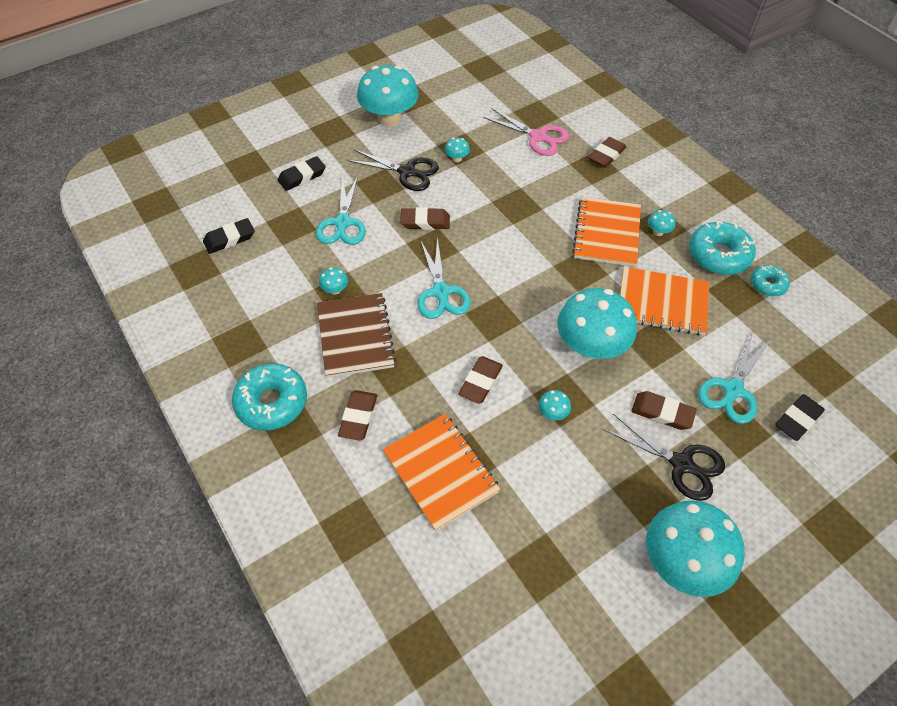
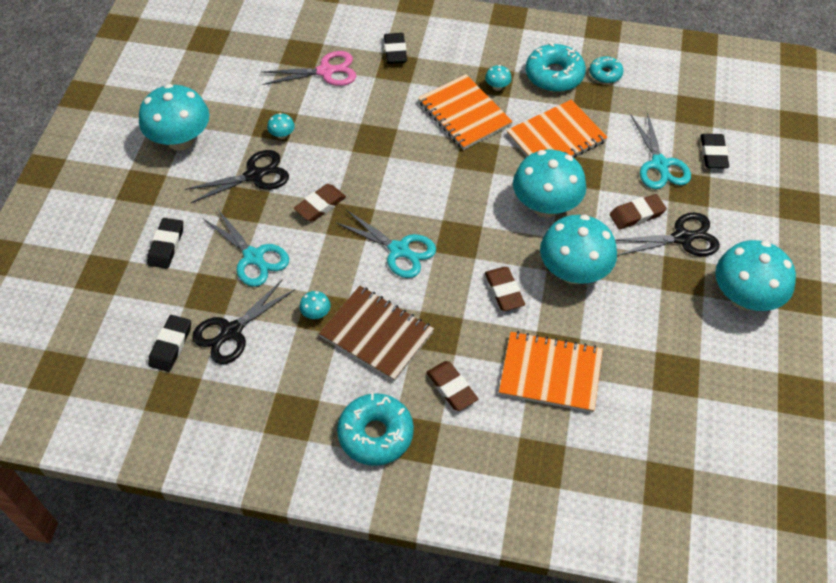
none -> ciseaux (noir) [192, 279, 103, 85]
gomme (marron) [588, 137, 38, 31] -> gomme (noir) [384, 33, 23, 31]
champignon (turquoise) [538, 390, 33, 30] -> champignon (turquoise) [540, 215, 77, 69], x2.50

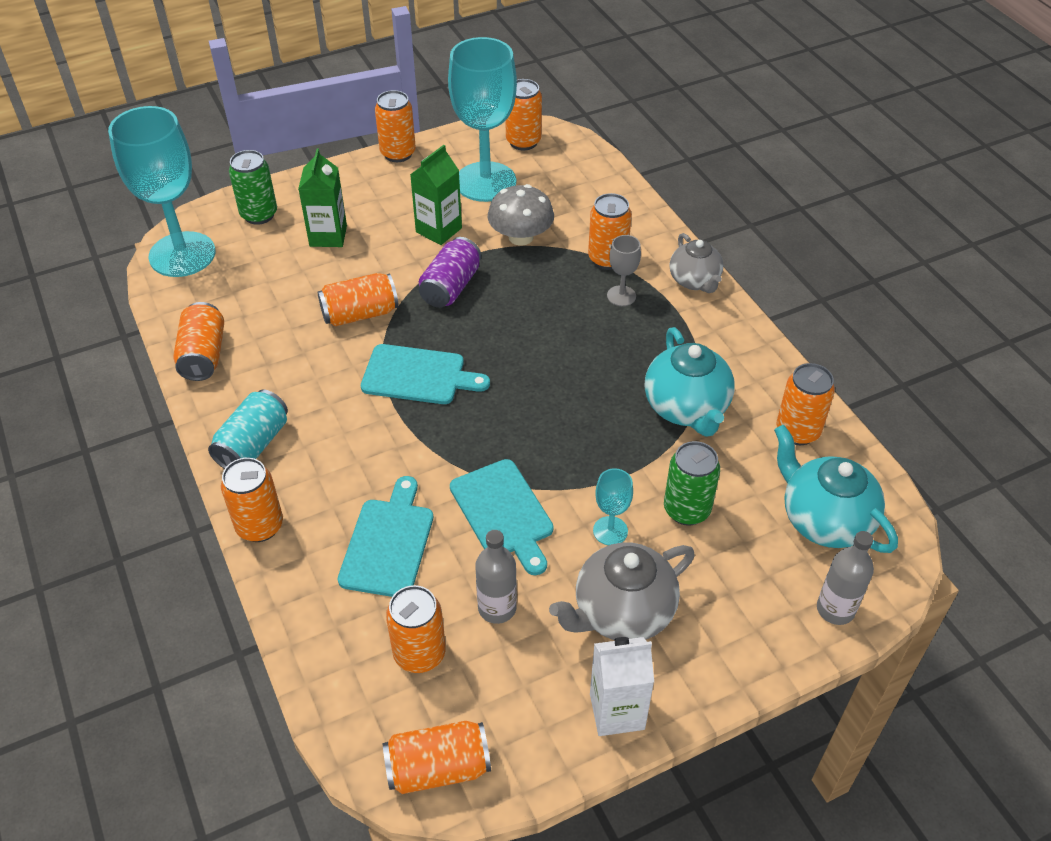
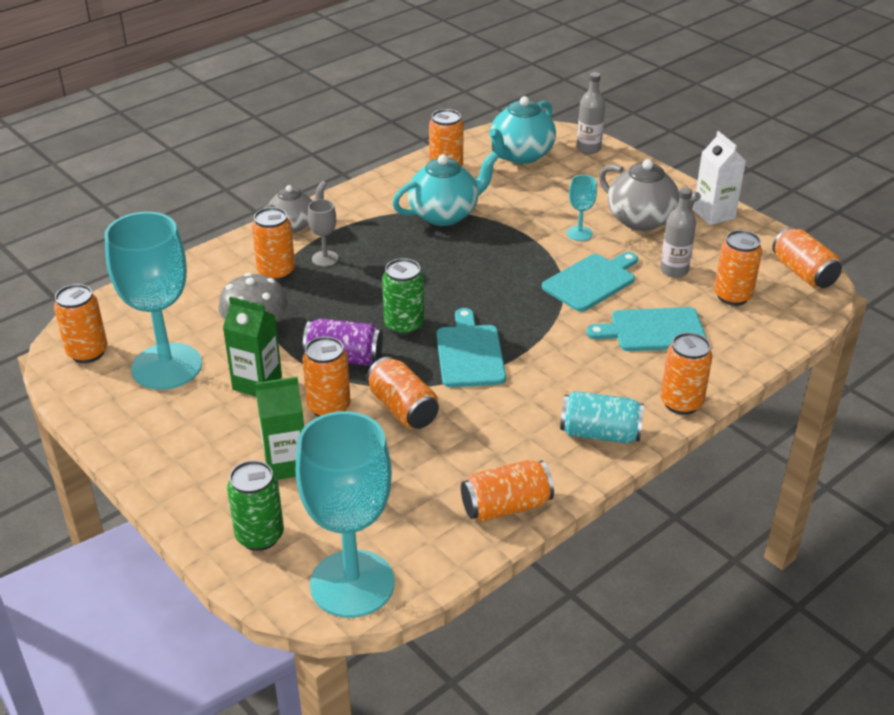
canette (orange) [375, 90, 41, 72] -> canette (orange) [302, 336, 49, 81], move
canette (vert) [664, 441, 56, 85] -> canette (vert) [382, 258, 42, 78], move

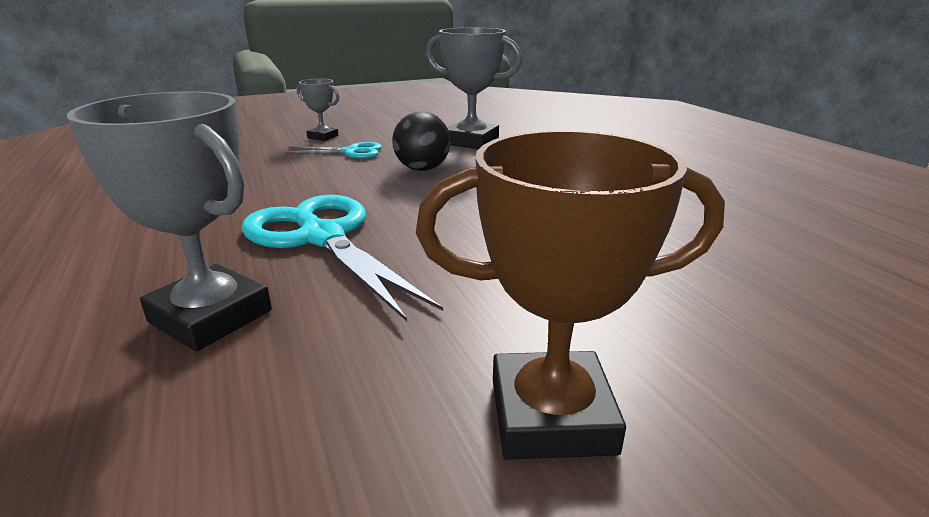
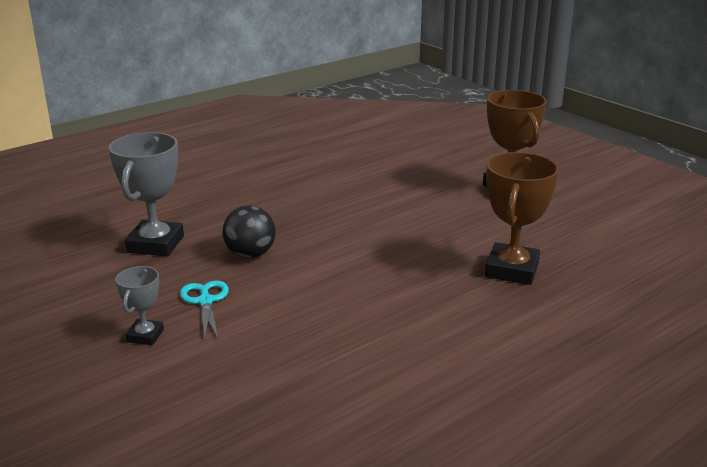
ciseaux (turquoise) [241, 195, 202, 126] -> none
trophée (gris) [67, 91, 205, 260] -> trophée (marron) [485, 152, 74, 133]

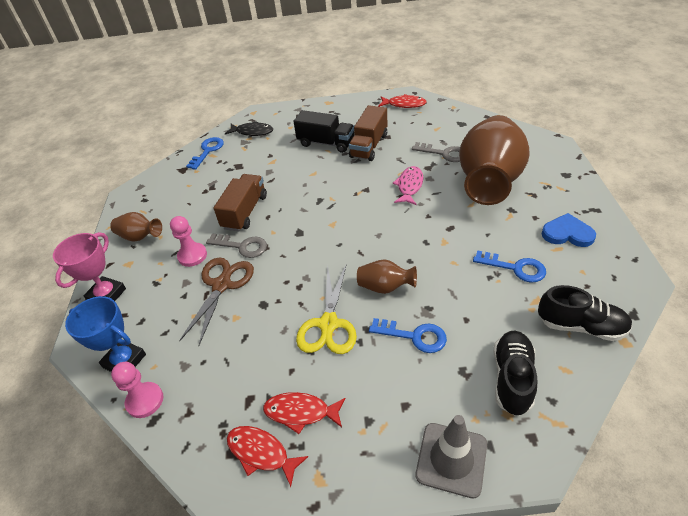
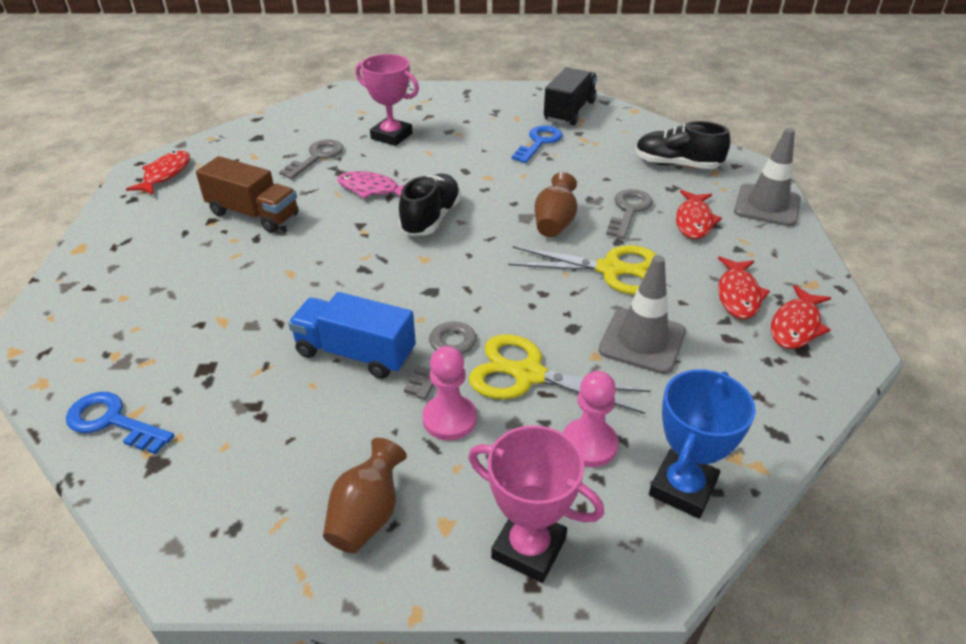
poisson (noir) [225, 121, 48, 15] -> none
cœur (bleu) [541, 213, 55, 34] -> none
none -> cône de chantier (gris) [599, 255, 87, 119]
none -> poisson (rouge) [676, 190, 46, 49]
pion (rose) [111, 362, 52, 56] -> pion (rose) [563, 371, 56, 96], move
camion (noir) [293, 110, 61, 43] -> camion (noir) [544, 67, 53, 58], move
chaussure (noir) [538, 285, 95, 56] -> chaussure (noir) [398, 174, 63, 62], move
vase (marron) [459, 115, 71, 90] -> trophée (rose) [356, 54, 63, 92]
ciseaux (marron) [179, 257, 75, 89] -> ciseaux (jaune) [469, 334, 182, 80]
camion (marron) [213, 174, 54, 58] -> camion (bleu) [288, 292, 128, 87]
clé (bleu) [369, 318, 78, 35] -> clé (gris) [606, 189, 47, 50]

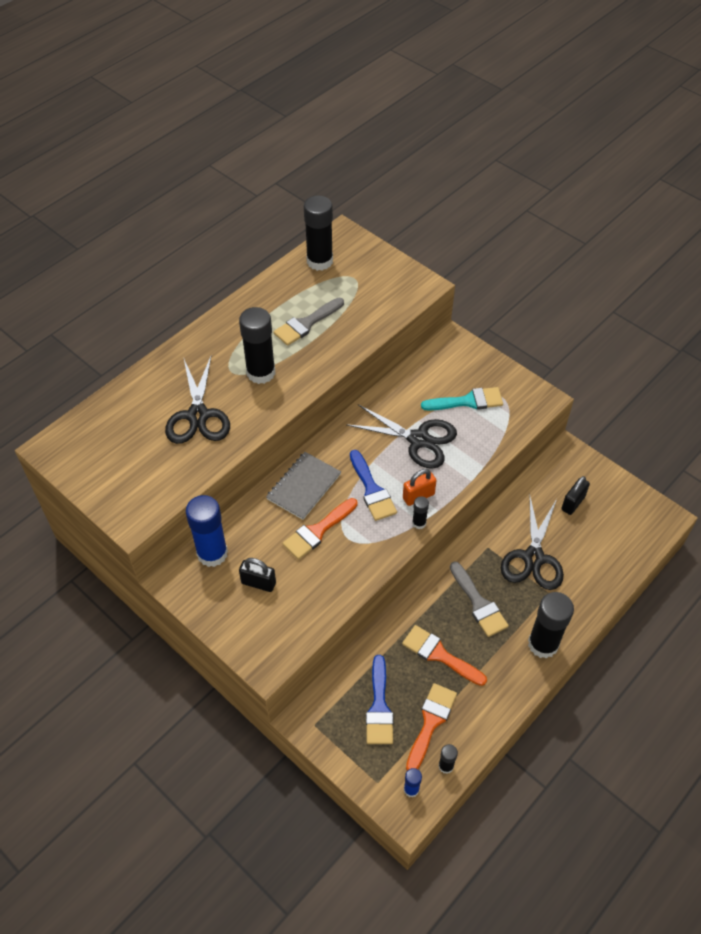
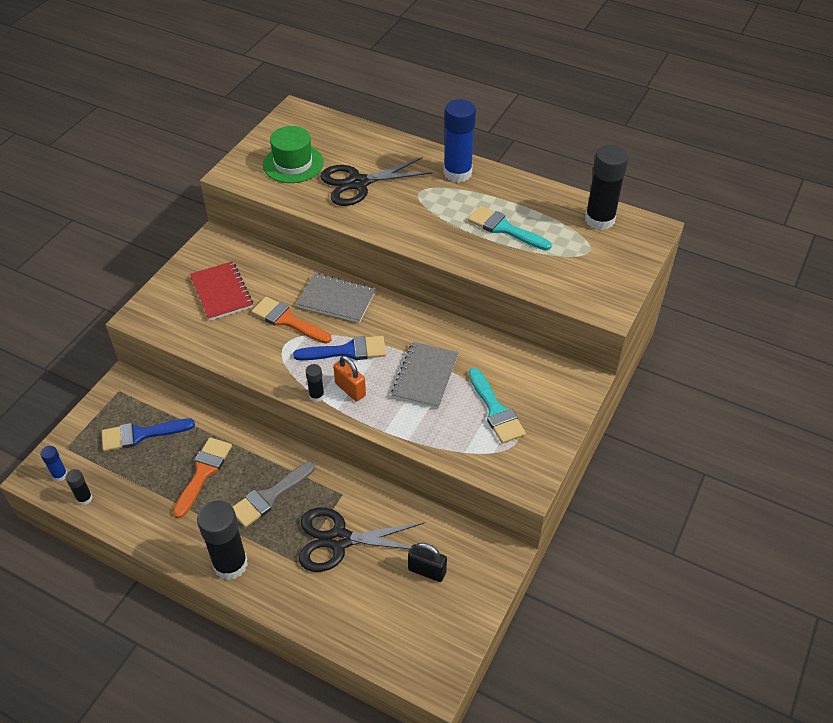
bâton de colle (noir) [239, 307, 36, 77] -> none
pinceau (orange) [406, 683, 51, 88] -> none
none -> chapeau (vert) [263, 126, 61, 57]
bâton de colle (bleu) [186, 495, 42, 72] -> bâton de colle (bleu) [444, 99, 32, 83], move
cadenas (noir) [239, 558, 37, 34] -> carnet (rouge) [190, 261, 63, 60]
ciseaux (noir) [346, 404, 111, 65] -> carnet (gris) [391, 342, 68, 67]
pinceau (gris) [274, 298, 70, 48] -> pinceau (turquoise) [468, 206, 84, 44]
pinceau (bleu) [350, 450, 47, 71] -> pinceau (bleu) [293, 336, 93, 24], 150 degrees counterclockwise

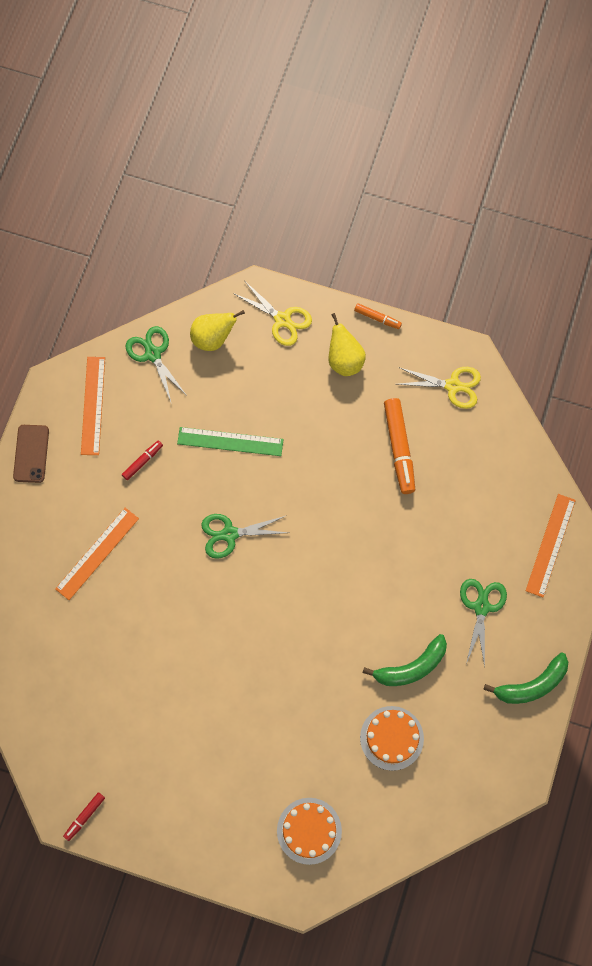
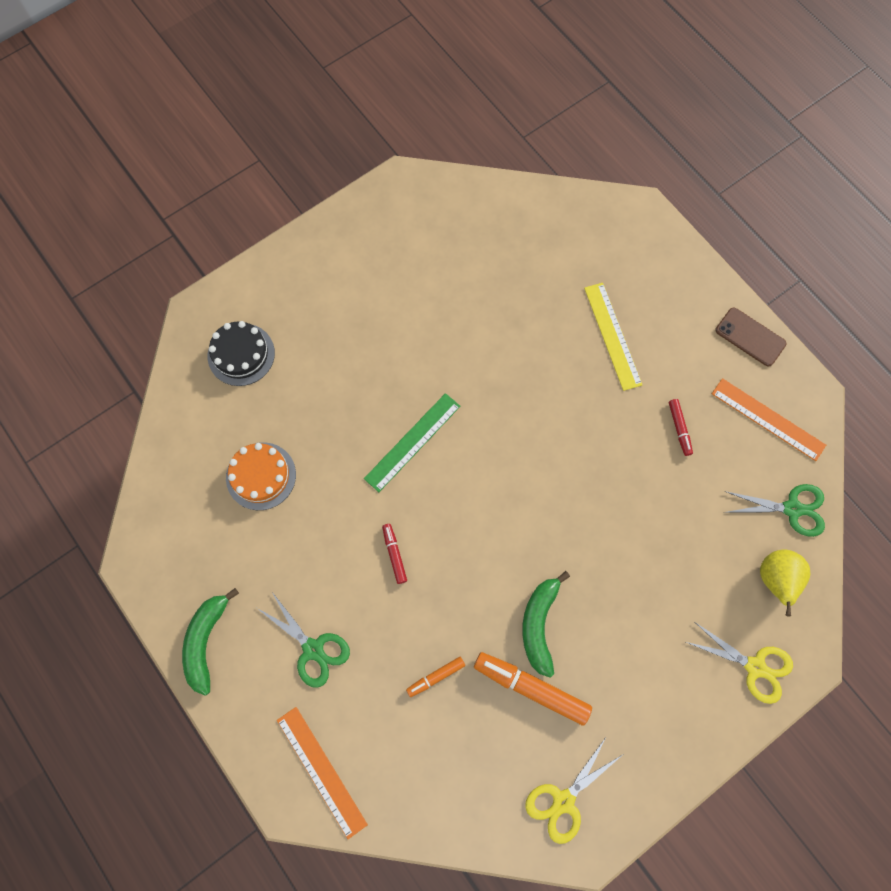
ciseaux (vert) [201, 514, 87, 45] -> none
poire (jaune) [328, 313, 38, 63] -> none
feutre (rouge) [63, 792, 42, 49] -> feutre (rouge) [382, 524, 25, 60], move
règle (vert) [177, 427, 107, 29] -> règle (vert) [364, 393, 96, 99], move
feutre (orange) [354, 303, 48, 26] -> feutre (orange) [406, 657, 59, 40], move
banane (vert) [363, 634, 84, 52] -> banane (vert) [522, 571, 48, 107], move
règle (orange) [55, 508, 84, 92] -> règle (jaune) [584, 283, 59, 108]
gâteau (orange) [277, 798, 65, 67] -> gâteau (noir) [208, 321, 67, 65]
ciseaux (jaune) [233, 281, 79, 65] -> ciseaux (jaune) [686, 622, 107, 82], 135 degrees counterclockwise

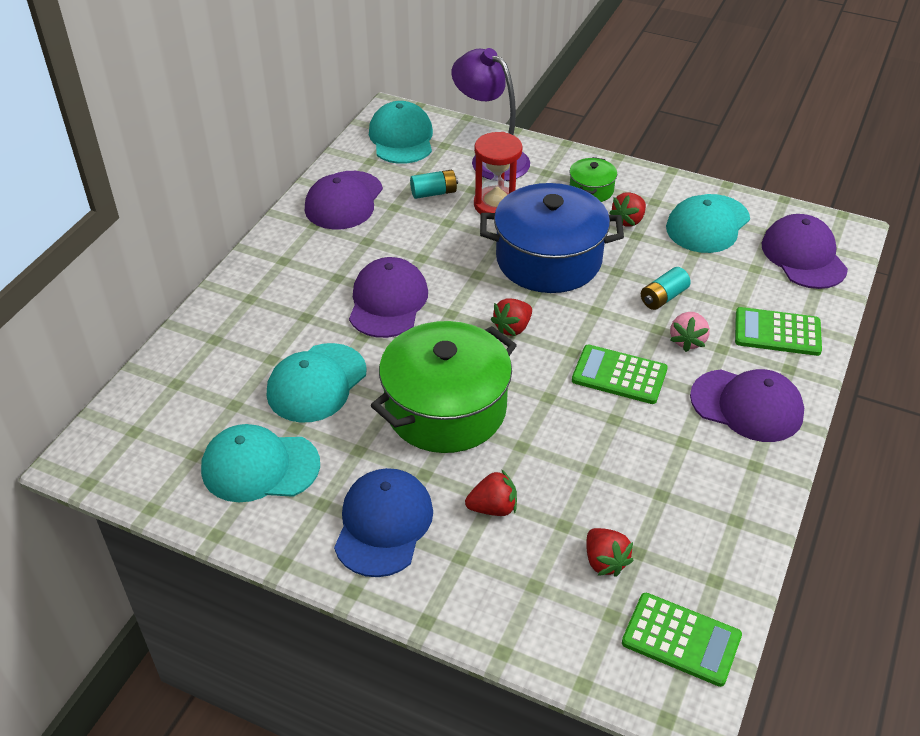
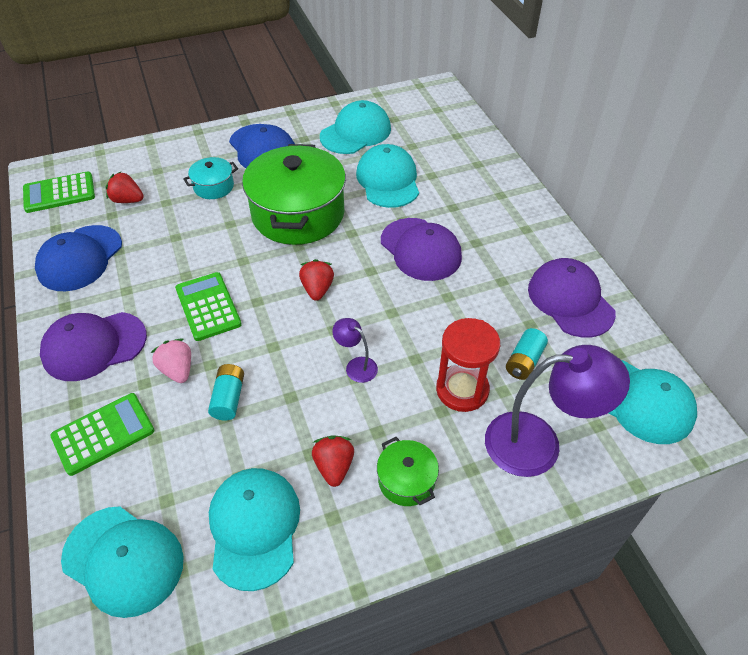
none -> casquette (bleu) [35, 225, 87, 66]
fraise (rouge) [465, 470, 52, 46] -> marmite (turquoise) [183, 157, 55, 42]
marmite (bleu) [480, 183, 144, 110] -> lampe (violet) [332, 318, 46, 65]
casquette (violet) [762, 214, 86, 75] -> casquette (turquoise) [61, 506, 123, 112]
calculatrice (vert) [572, 344, 96, 60] -> calculatrice (vert) [175, 272, 67, 69], 90 degrees counterclockwise

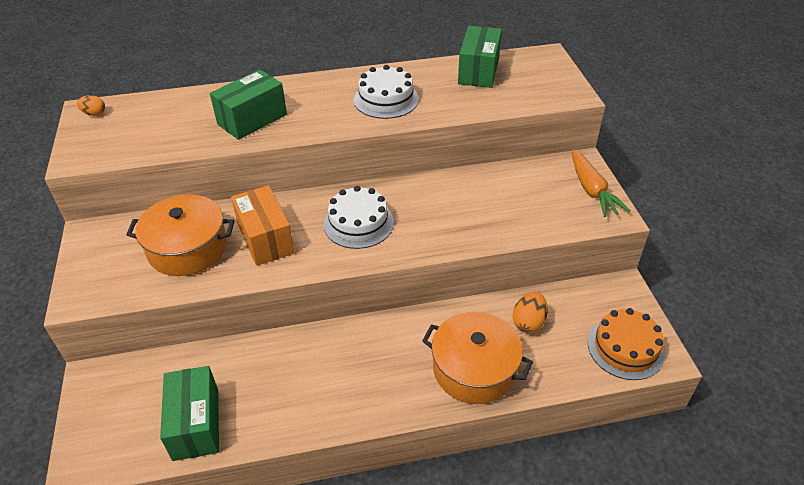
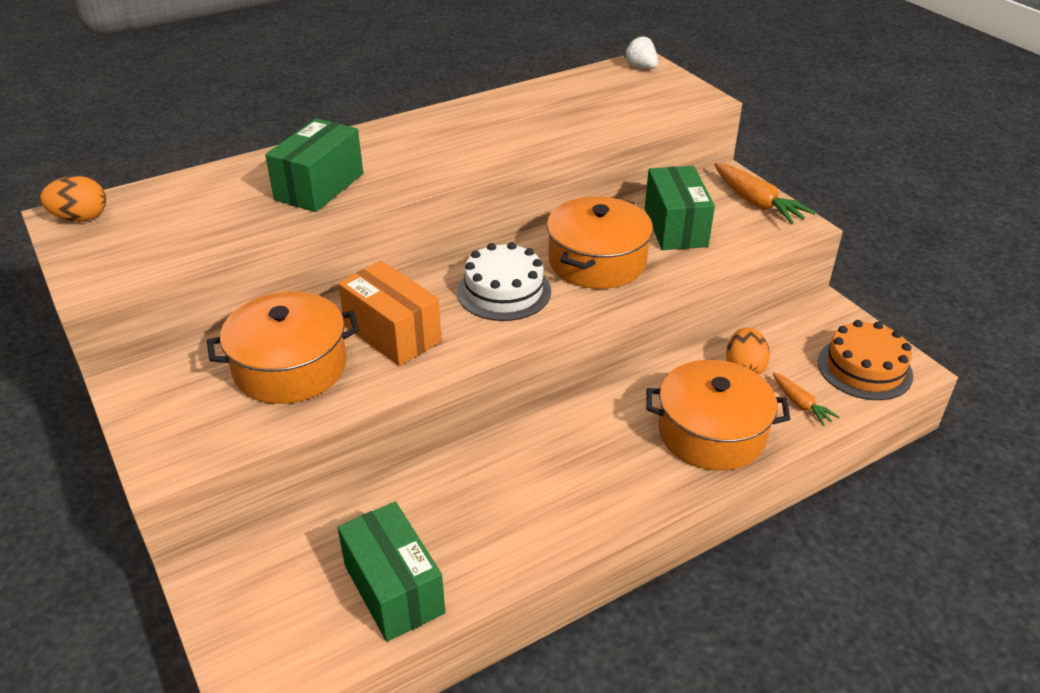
gâteau (blanc) [354, 65, 65, 54] -> none
none -> marmite (orange) [547, 196, 106, 93]
none -> fraise (blanc) [624, 36, 34, 33]
none -> carotte (orange) [773, 372, 66, 54]
boîte (vert) [458, 26, 44, 62] -> boîte (vert) [645, 166, 70, 84], move
œuf (orange) [77, 95, 28, 21] -> œuf (orange) [40, 176, 66, 46], x1.51

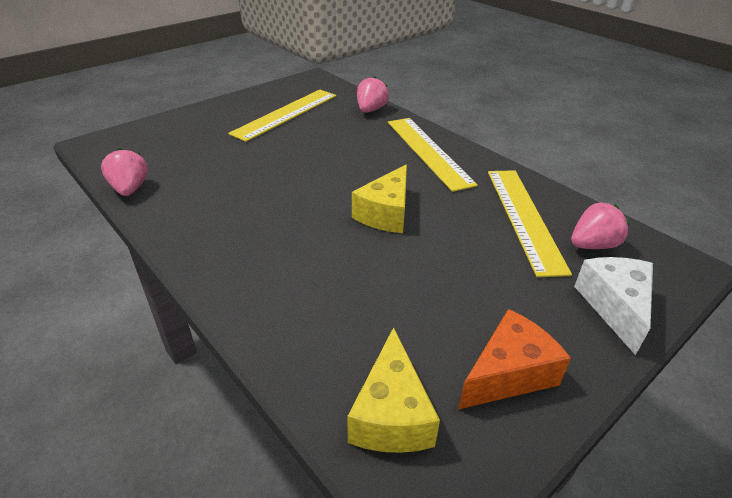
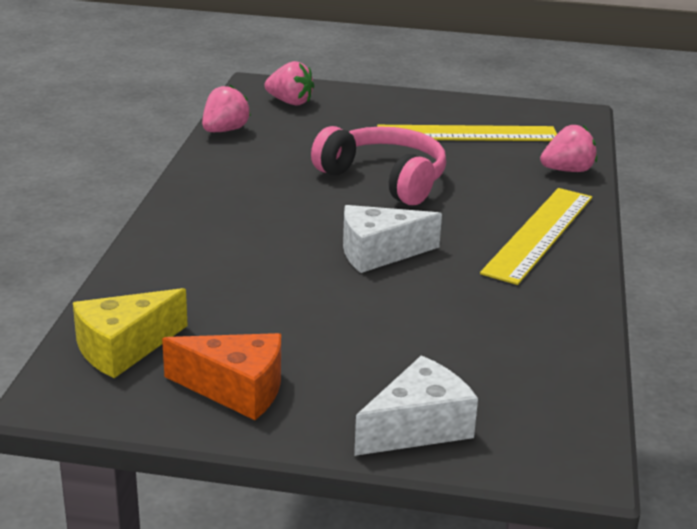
règle (jaune) [488, 170, 84, 107] -> none
none -> casque audio (rose) [311, 126, 135, 79]
fraise (rose) [571, 202, 59, 47] -> fraise (rose) [264, 61, 50, 44], move
fromage (jaune) [352, 164, 55, 69] -> fromage (blanc) [343, 205, 99, 68]

